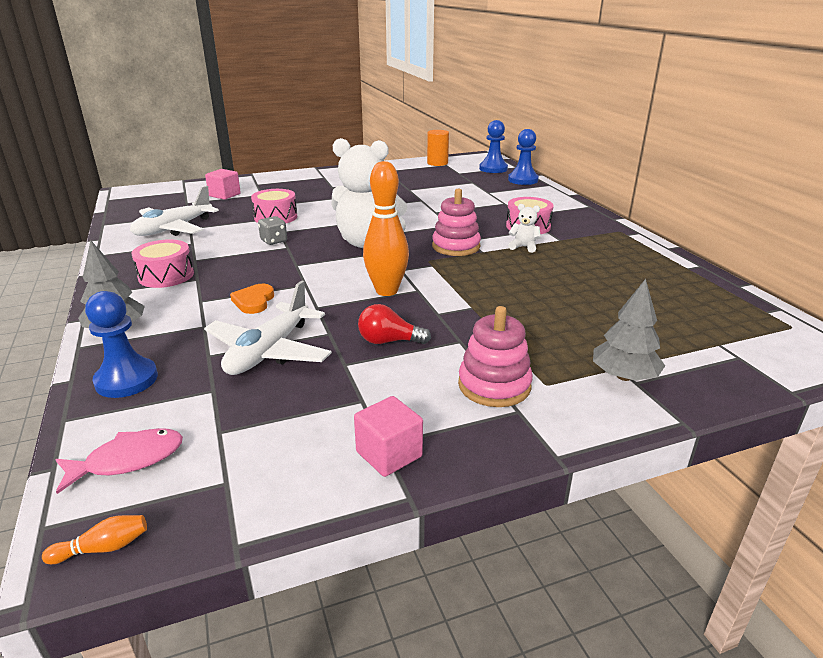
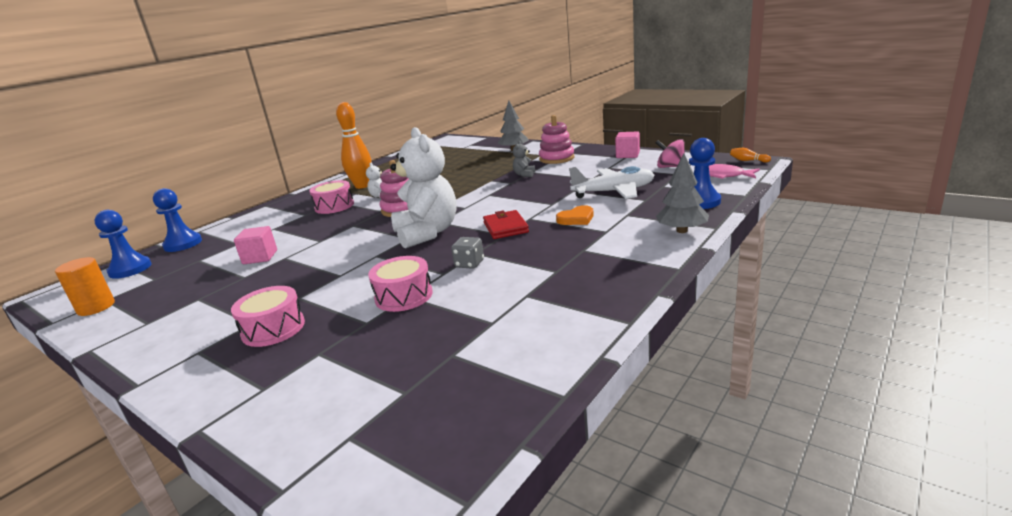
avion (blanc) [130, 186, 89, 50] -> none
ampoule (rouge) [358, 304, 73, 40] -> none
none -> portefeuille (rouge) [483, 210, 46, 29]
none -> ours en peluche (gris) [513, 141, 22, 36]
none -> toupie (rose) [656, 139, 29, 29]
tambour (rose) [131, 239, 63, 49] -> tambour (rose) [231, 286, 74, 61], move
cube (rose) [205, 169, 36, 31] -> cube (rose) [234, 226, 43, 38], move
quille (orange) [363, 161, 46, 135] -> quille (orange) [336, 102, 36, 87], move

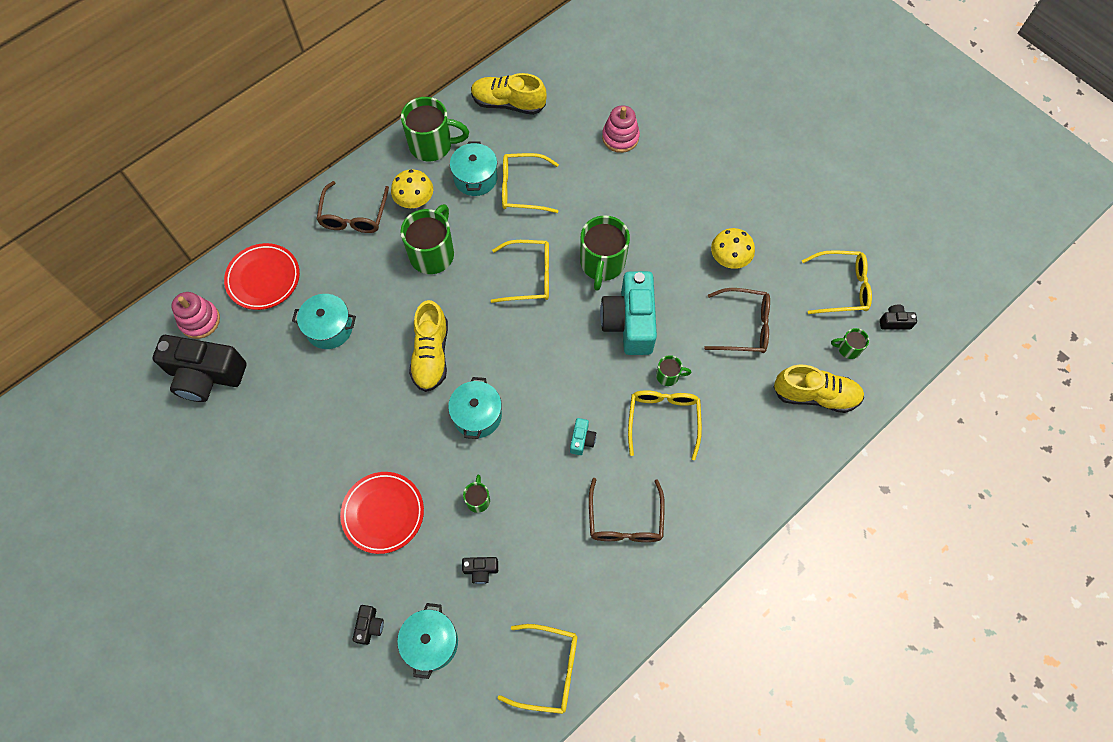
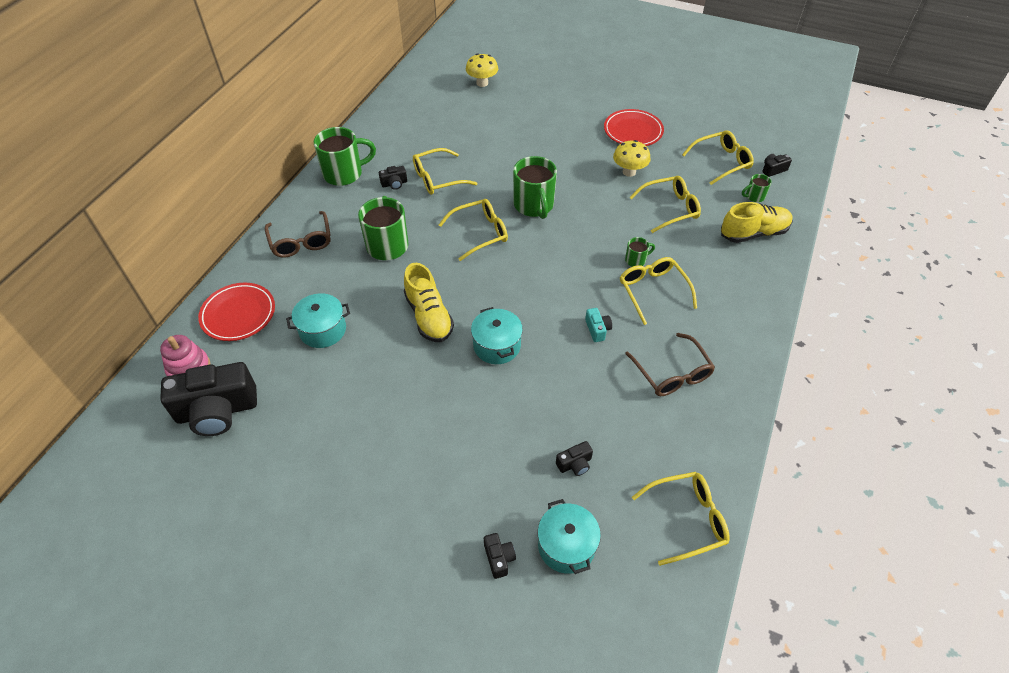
tasse (vert) [463, 475, 27, 38] -> none
chaussure (jaune) [471, 73, 76, 42] -> none
appareil photo (turquoise) [600, 271, 57, 84] -> none
jouet à empiler (rose) [602, 105, 38, 48] -> none
assiette (rouge) [340, 472, 84, 82] -> assiette (rouge) [604, 109, 60, 37], move
champignon (jaune) [391, 169, 42, 39] -> champignon (jaune) [466, 53, 32, 34], move
marmite (turquoise) [450, 141, 48, 55] -> appareil photo (noir) [379, 166, 28, 24]
lunettes (marron) [704, 288, 66, 65] -> lunettes (jaune) [629, 176, 72, 57]

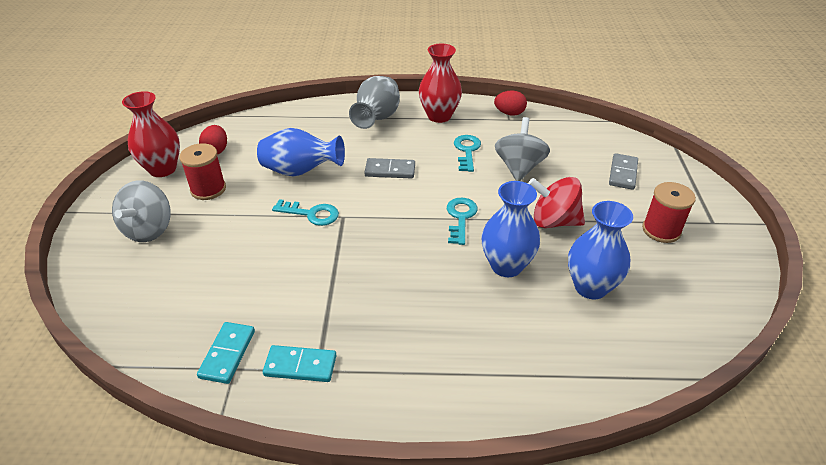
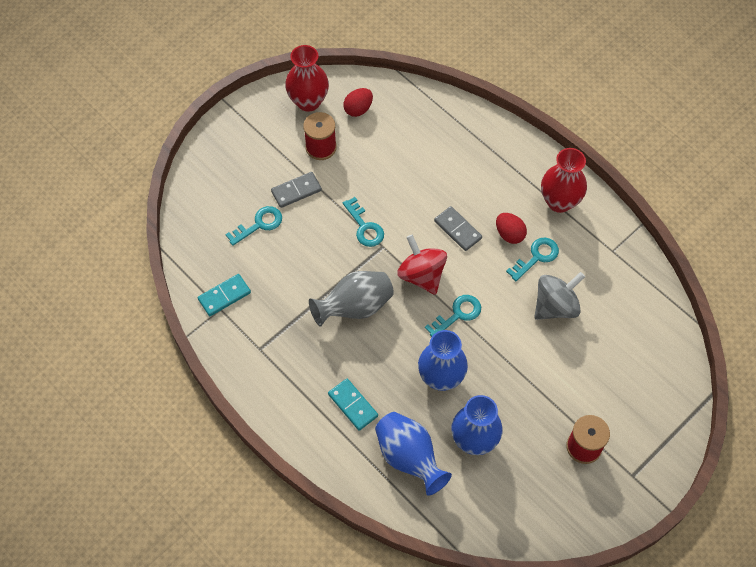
toupie (gris) [112, 180, 59, 62] -> none
none -> clé (turquoise) [225, 206, 57, 40]
vase (bleu) [257, 128, 88, 48] -> vase (bleu) [375, 412, 77, 84], move
domino (turquoise) [263, 345, 74, 37] -> domino (turquoise) [328, 379, 50, 52], move
vase (gris) [349, 76, 51, 53] -> vase (gris) [309, 271, 85, 56], move
œuf (rouge) [494, 90, 33, 26] -> œuf (rouge) [496, 213, 31, 31], move
toupie (rouge) [528, 177, 57, 51] -> toupie (rouge) [397, 235, 50, 60], move
domino (gris) [609, 153, 29, 37] -> domino (gris) [271, 172, 51, 36], move

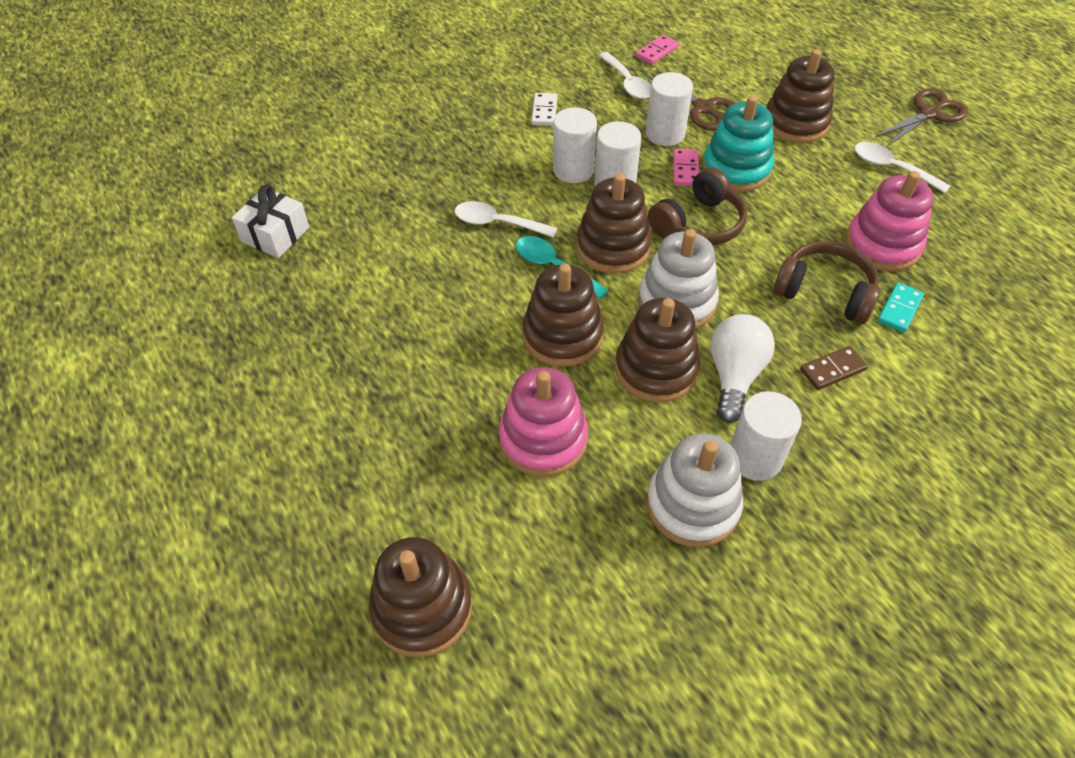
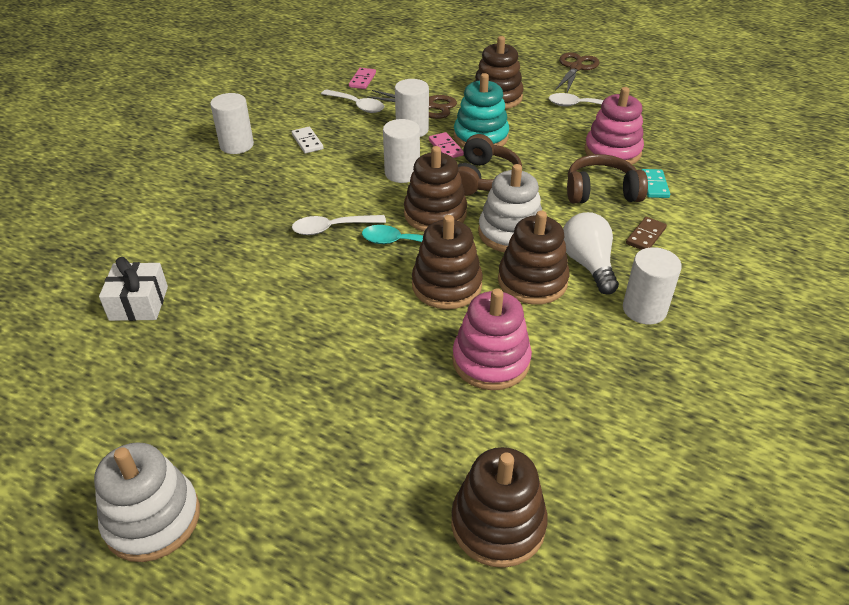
cylindre (blanc) [553, 107, 44, 76] -> cylindre (blanc) [210, 93, 44, 61], move
jouet à empiler (blanc) [647, 433, 96, 114] -> jouet à empiler (blanc) [94, 442, 106, 120], move

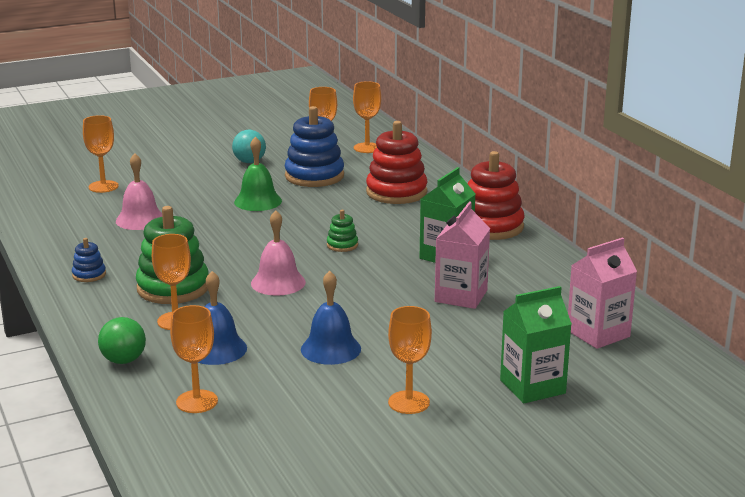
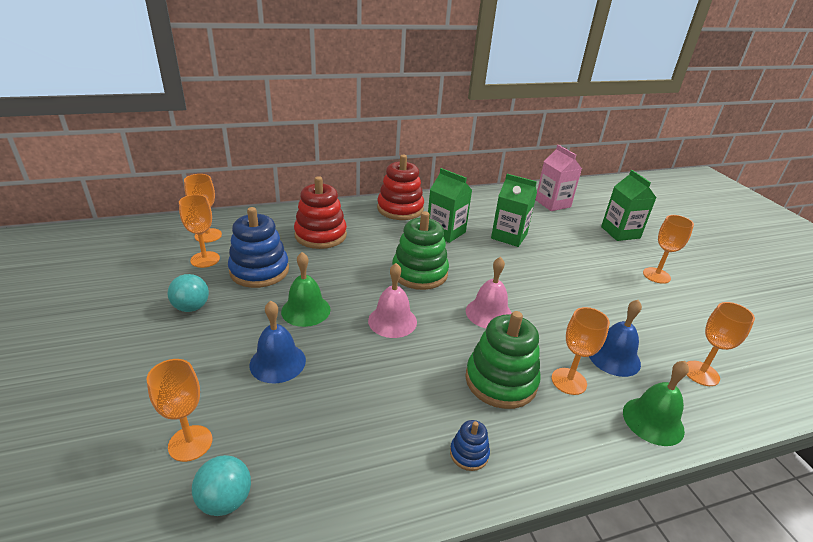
none -> balle (turquoise) [192, 455, 59, 61]
cloche (rose) [116, 153, 46, 77] -> cloche (rose) [368, 263, 49, 75], move
cloche (bleu) [301, 271, 60, 94] -> cloche (bleu) [250, 301, 56, 82], move
balle (vert) [98, 317, 48, 47] -> cloche (vert) [623, 361, 66, 85]
brique de lait (rose) [435, 201, 55, 108] -> brique de lait (vert) [491, 174, 46, 73]
jouet à empiler (vert) [327, 210, 31, 42] -> jouet à empiler (vert) [392, 211, 57, 79], x2.14

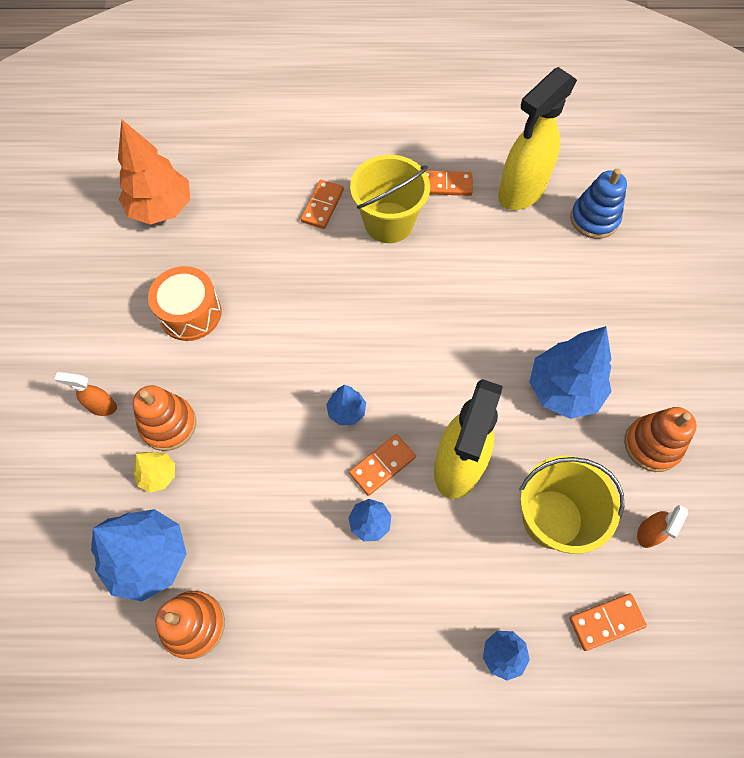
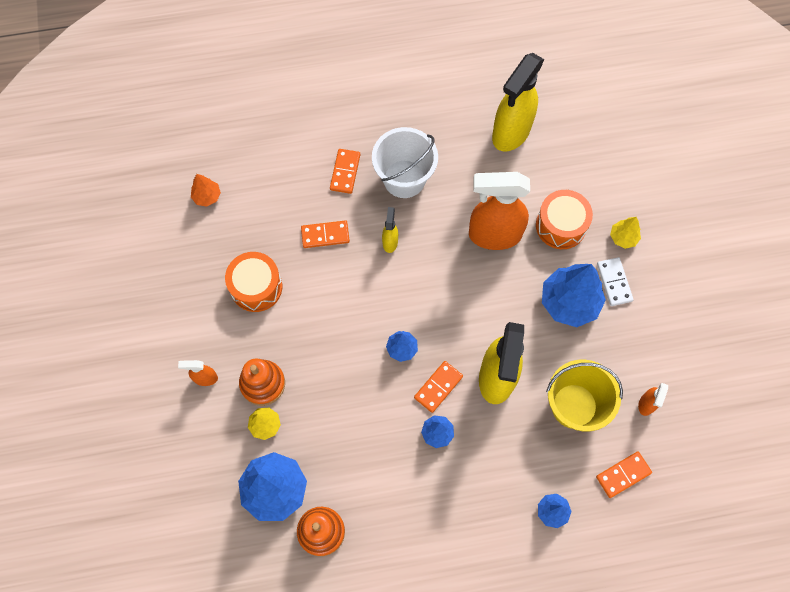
jouet à empiler (bleu) [570, 168, 57, 71] -> none
jouet à empiler (orange) [624, 407, 73, 65] -> none
none -> vaporisateur (jaune) [382, 207, 16, 46]
none -> vaporisateur (orange) [469, 172, 61, 78]
none -> tambour (orange) [536, 190, 57, 59]
none -> domino (blanc) [597, 257, 37, 49]
none -> arbre (jaune) [610, 217, 31, 32]
domino (orange) [425, 170, 48, 26] -> domino (orange) [301, 220, 49, 28], move
seau (jaune) [350, 155, 80, 88] -> seau (blanc) [372, 127, 66, 71]
arbre (orange) [118, 119, 72, 105] -> arbre (orange) [191, 174, 30, 33], x0.50

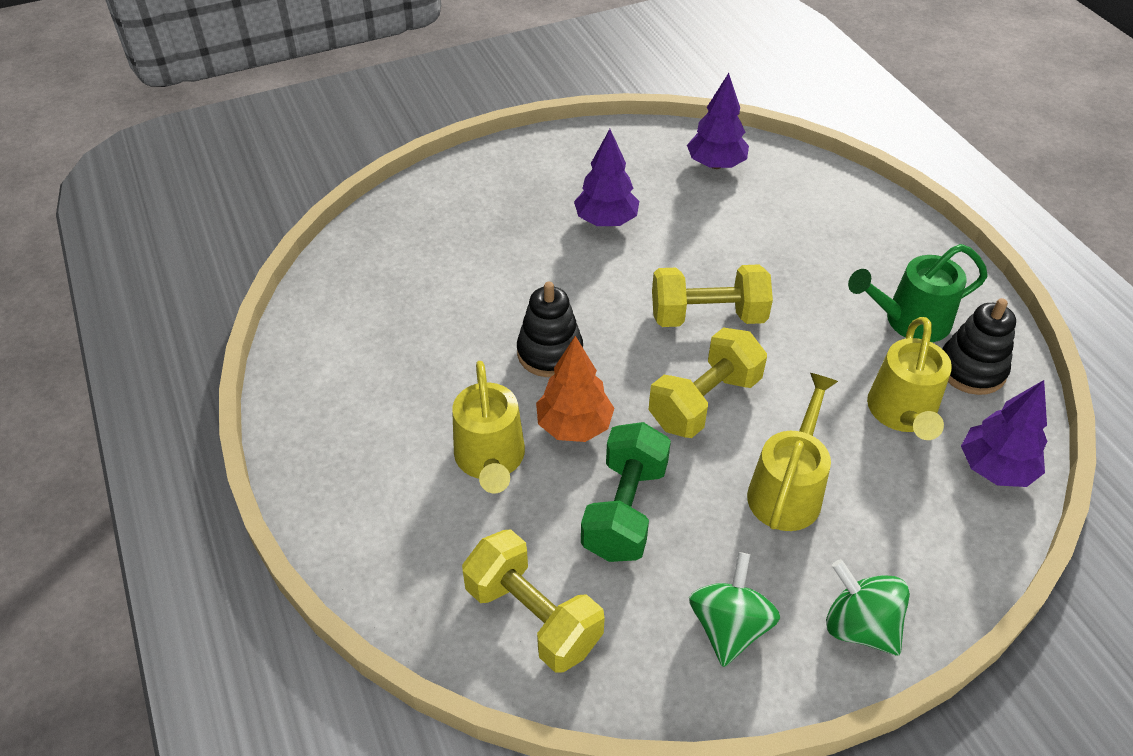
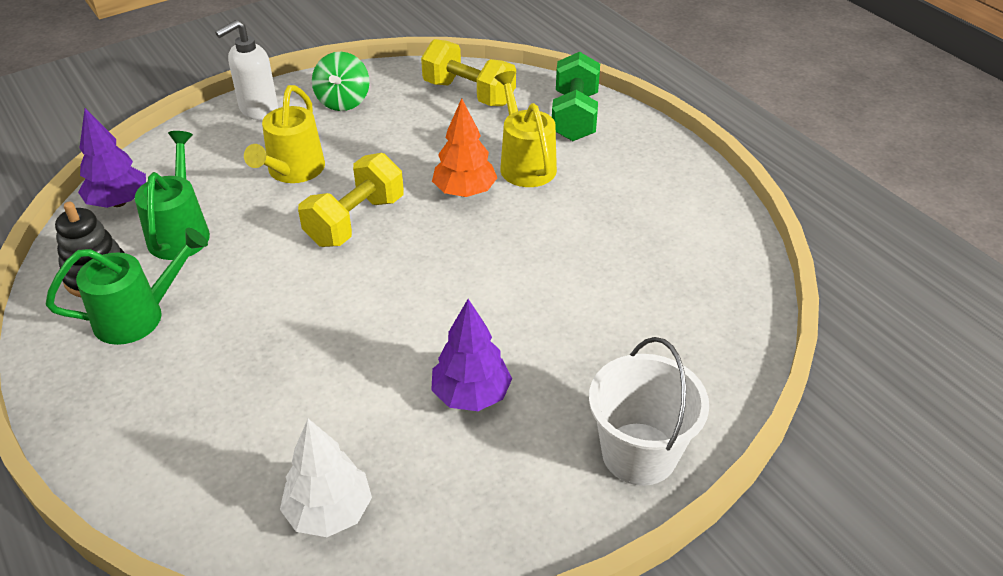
jouet à empiler (noir) [517, 282, 66, 95] -> none
haltère (jaune) [652, 264, 121, 63] -> none
none -> seau (blanc) [589, 337, 120, 149]
haltère (vert) [581, 422, 90, 140] -> haltère (vert) [552, 52, 48, 89], move
toupie (vert) [826, 559, 84, 97] -> distributeur de savon (blanc) [215, 20, 63, 100]
arbre (violet) [687, 73, 62, 96] -> arbre (blanc) [280, 419, 92, 118]
arrosoir (jaune) [867, 317, 85, 123] -> arrosoir (vert) [135, 131, 75, 129]

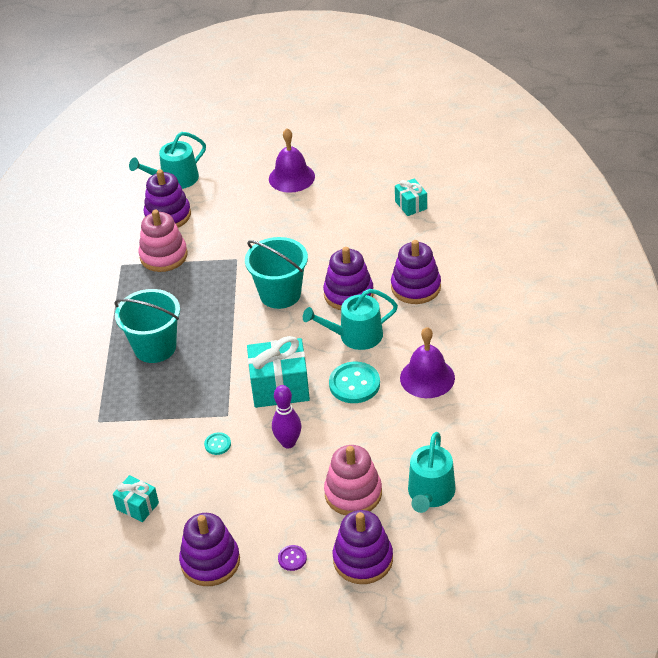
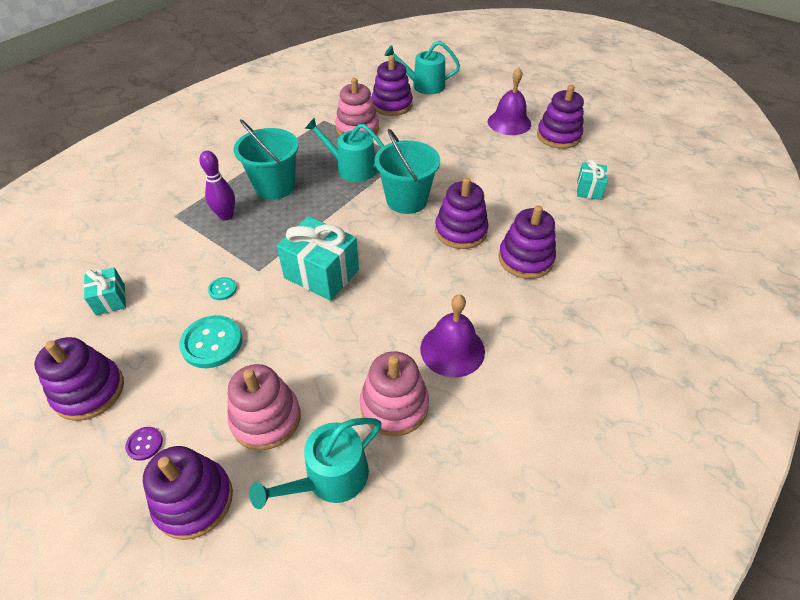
none -> jouet à empiler (rose) [360, 351, 69, 85]
none -> jouet à empiler (violet) [537, 85, 47, 64]
quille (violet) [272, 385, 29, 63] -> quille (violet) [199, 151, 36, 69], move
arrosoir (turquoise) [303, 289, 95, 61] -> arrosoir (turquoise) [305, 118, 79, 64], move
bouton (turquoise) [329, 362, 51, 41] -> bouton (turquoise) [179, 315, 63, 53], move

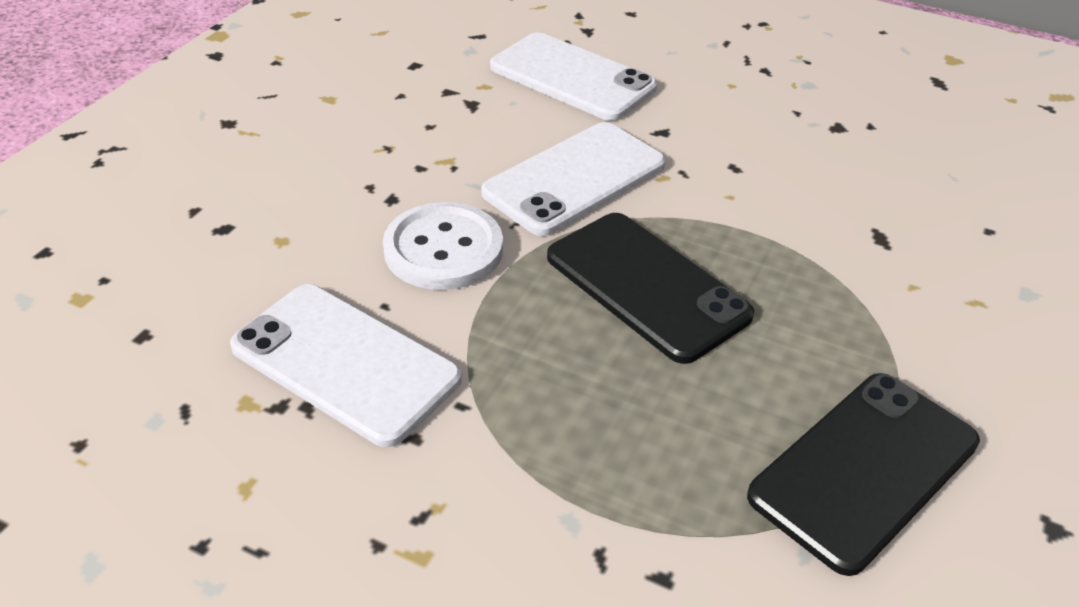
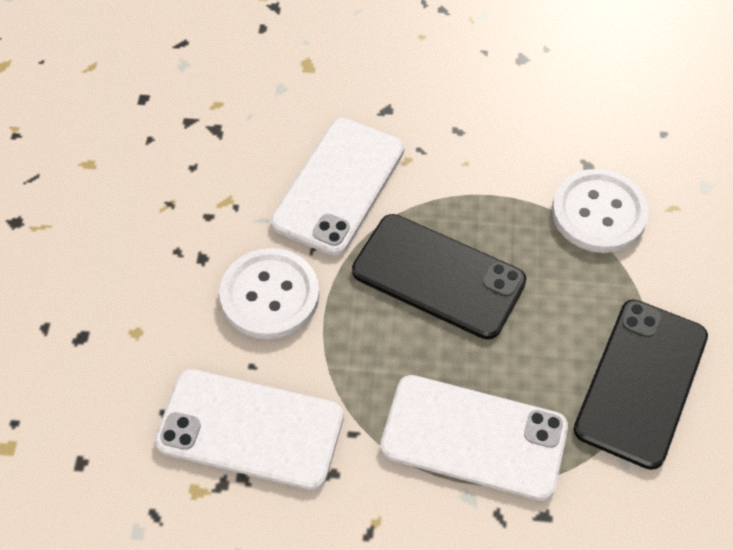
none -> bouton (blanc) [552, 169, 97, 84]
téléphone (blanc) [490, 32, 167, 89] -> téléphone (blanc) [380, 375, 188, 126], move

